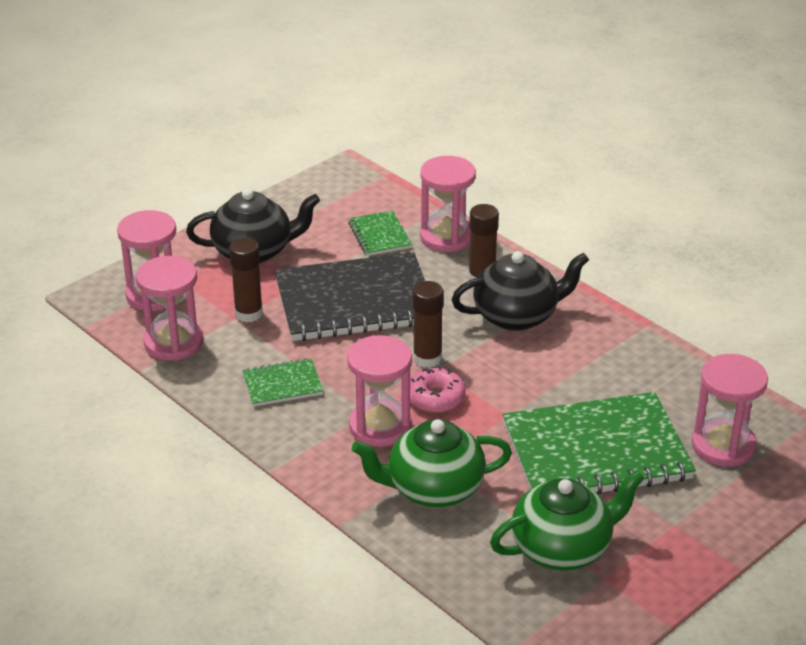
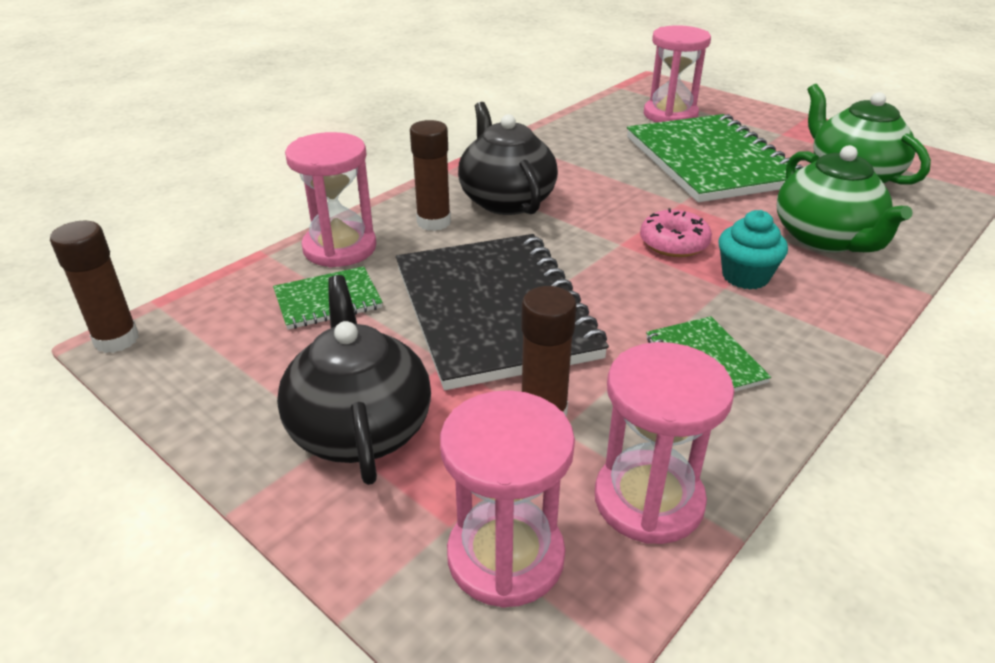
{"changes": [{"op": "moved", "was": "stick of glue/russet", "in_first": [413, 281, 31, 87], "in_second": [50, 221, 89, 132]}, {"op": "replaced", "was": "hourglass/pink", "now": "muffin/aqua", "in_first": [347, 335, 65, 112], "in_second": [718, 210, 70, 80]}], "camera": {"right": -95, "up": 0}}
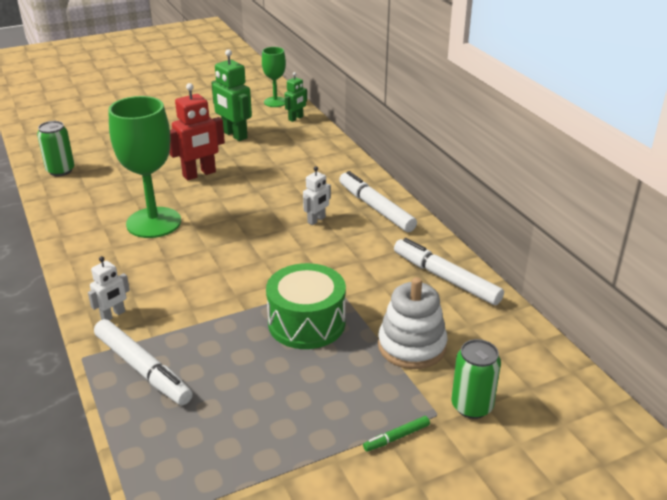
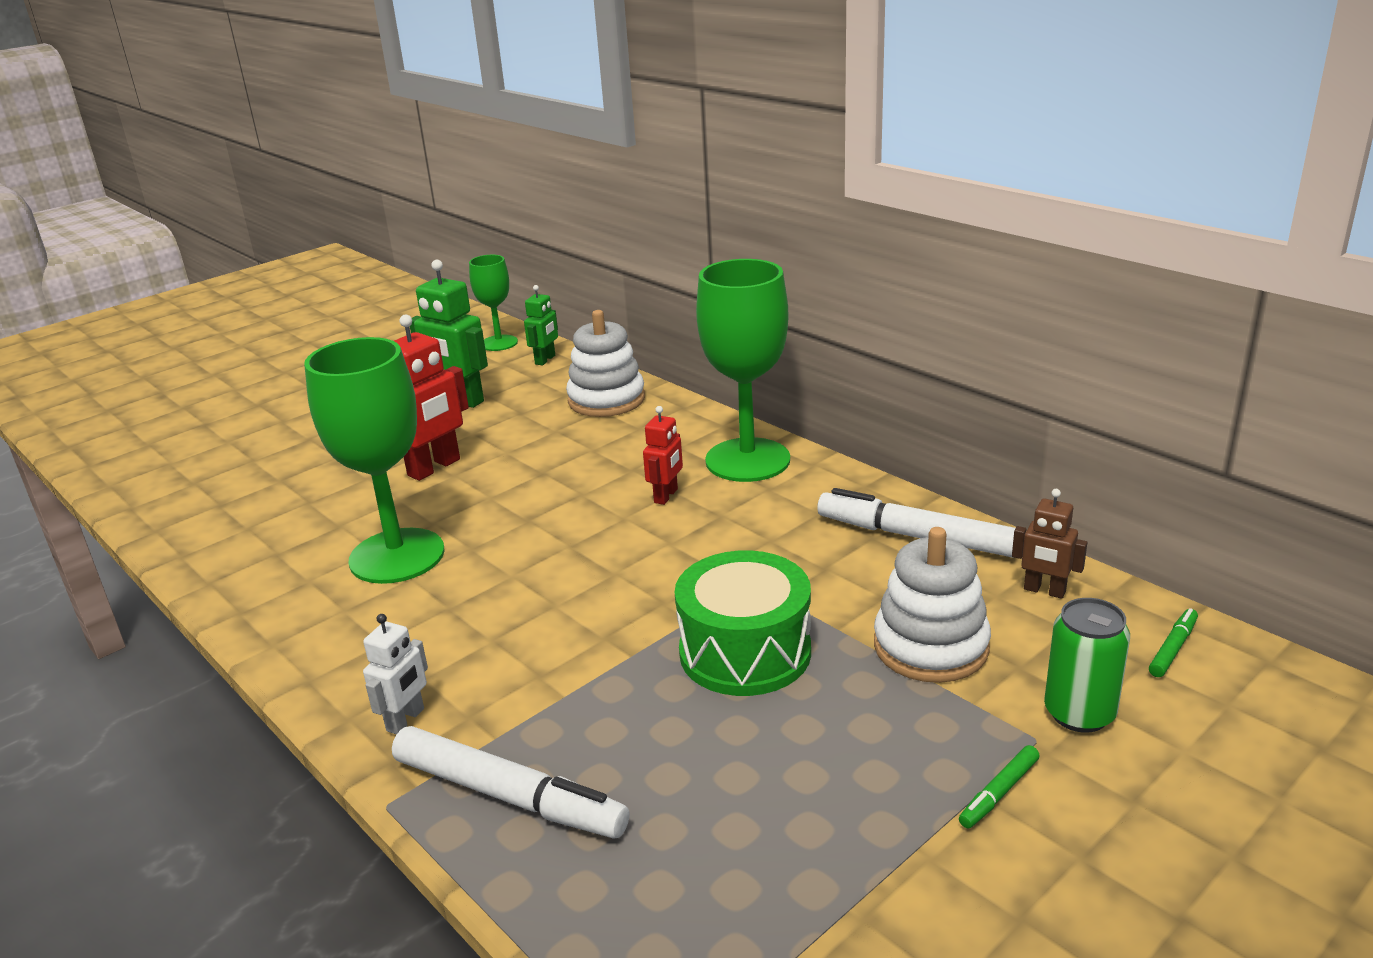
{"changes": [{"op": "removed", "was": "soda can/leaf-green", "in_first": [37, 121, 37, 55]}, {"op": "added", "now": "stacking toy/white", "in_second": [566, 310, 79, 107]}, {"op": "added", "now": "toy robot/russet", "in_second": [1012, 489, 75, 110]}, {"op": "added", "now": "marker/leaf-green", "in_second": [1149, 608, 49, 69]}, {"op": "replaced", "was": "marker/white", "now": "wine glass/leaf-green", "in_first": [339, 171, 78, 61], "in_second": [696, 259, 94, 223]}, {"op": "recoloured", "was": "toy robot/white", "now": "toy robot/red", "in_first": [303, 166, 28, 59], "in_second": [643, 406, 40, 99]}], "camera": {"right": -15, "up": -5}}
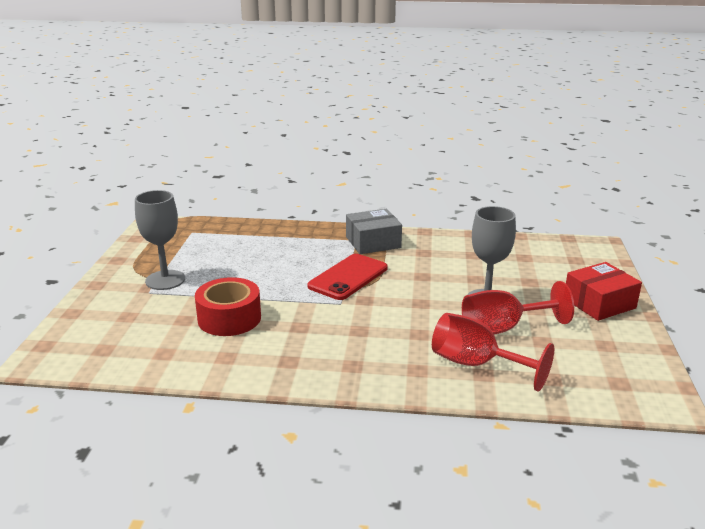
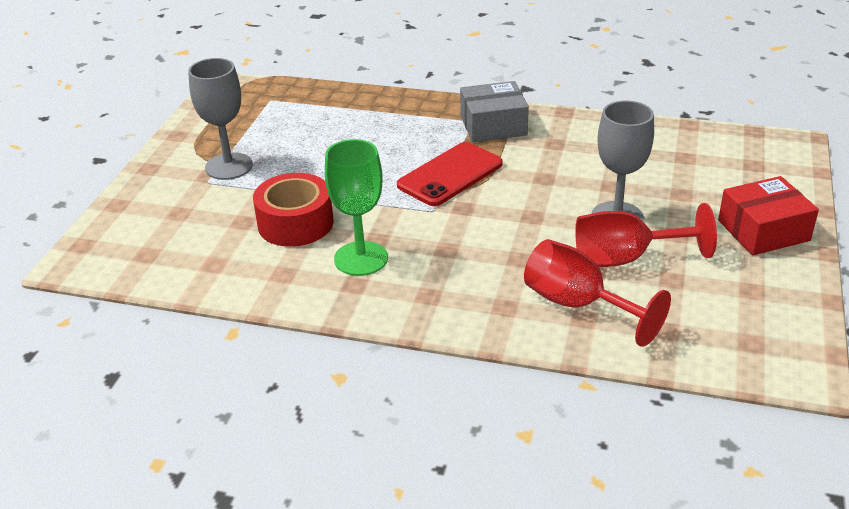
{"changes": [{"op": "added", "now": "wine glass/leaf-green", "in_second": [325, 139, 63, 137]}], "camera": {"right": 10, "up": 10}}
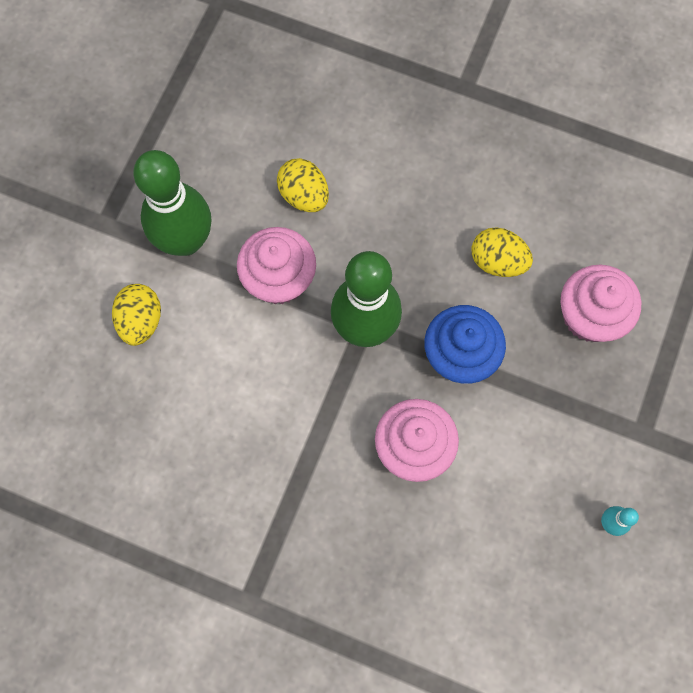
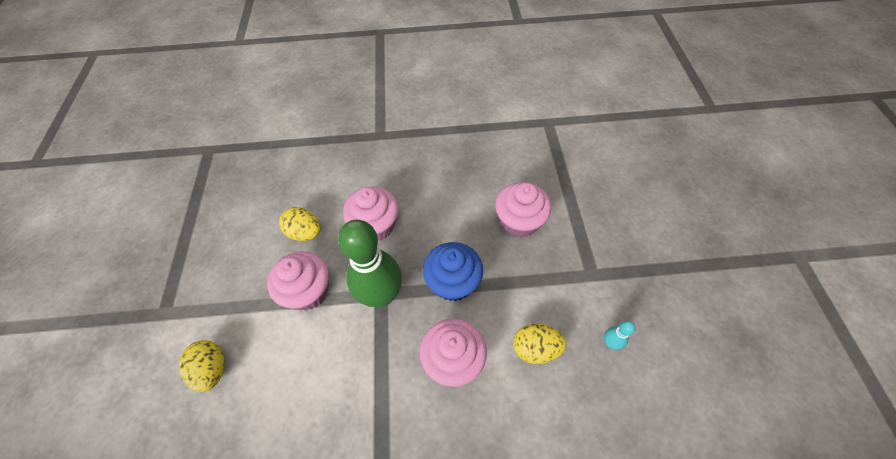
{"changes": [{"op": "removed", "was": "bowling pin/leaf-green", "in_first": [133, 150, 78, 106]}, {"op": "added", "now": "muffin/pink", "in_second": [343, 186, 56, 54]}, {"op": "moved", "was": "egg/yellow", "in_first": [471, 227, 62, 50], "in_second": [513, 324, 53, 40]}], "camera": {"right": -25, "up": -15}}
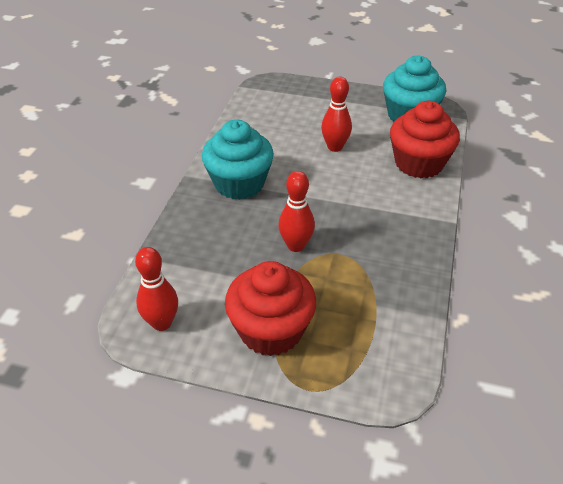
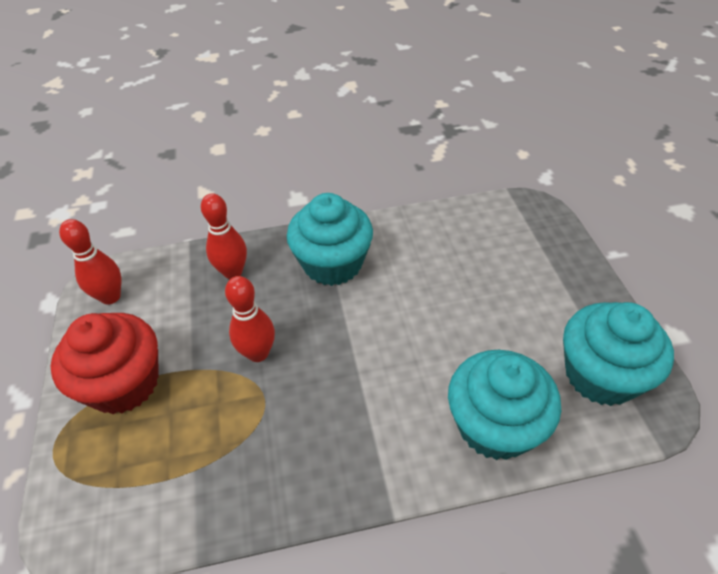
{"changes": [{"op": "moved", "was": "bowling pin/red", "in_first": [321, 77, 31, 75], "in_second": [201, 193, 46, 86]}, {"op": "recoloured", "was": "muffin/red", "now": "muffin/aqua", "in_first": [390, 101, 70, 78], "in_second": [448, 350, 113, 110]}], "camera": {"right": 65, "up": 5}}
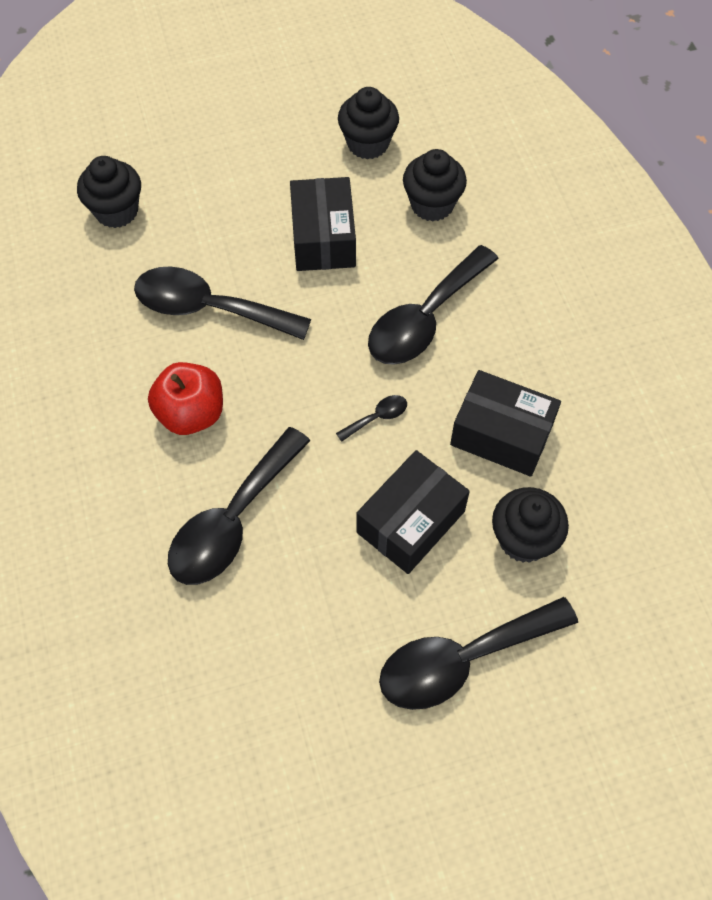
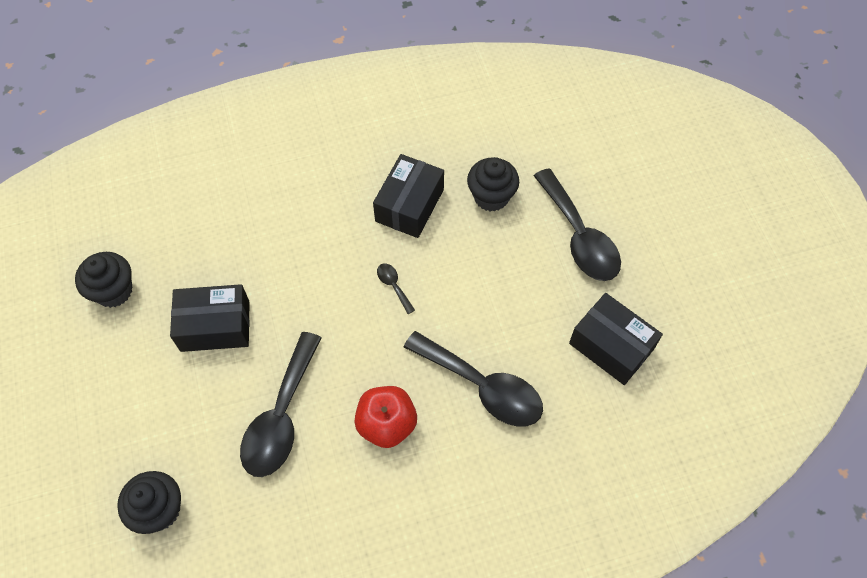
{"changes": [{"op": "removed", "was": "spoon/black", "in_first": [368, 245, 131, 120]}, {"op": "removed", "was": "muffin/black", "in_first": [403, 149, 64, 73]}, {"op": "moved", "was": "parcel/black", "in_first": [356, 450, 114, 124], "in_second": [569, 293, 94, 92]}], "camera": {"right": -90, "up": 0}}
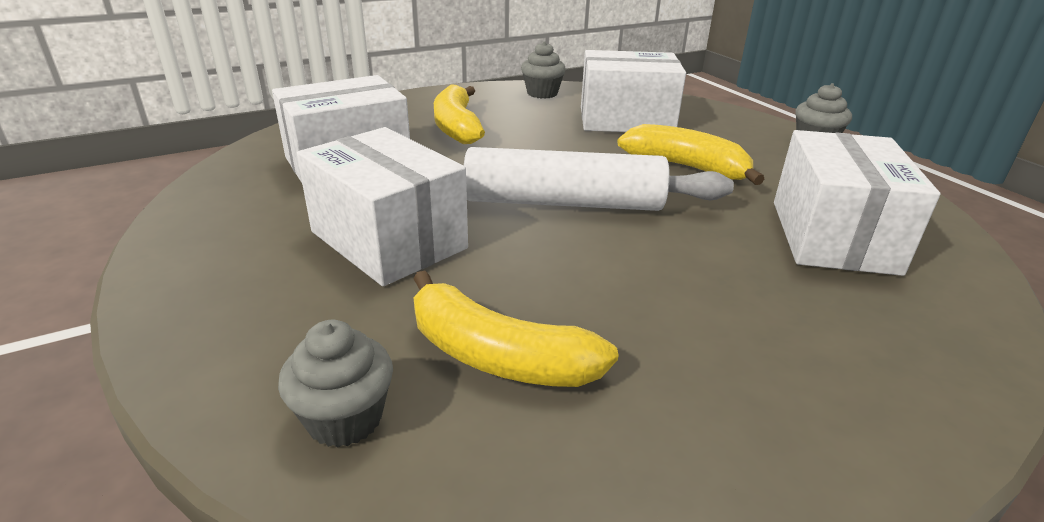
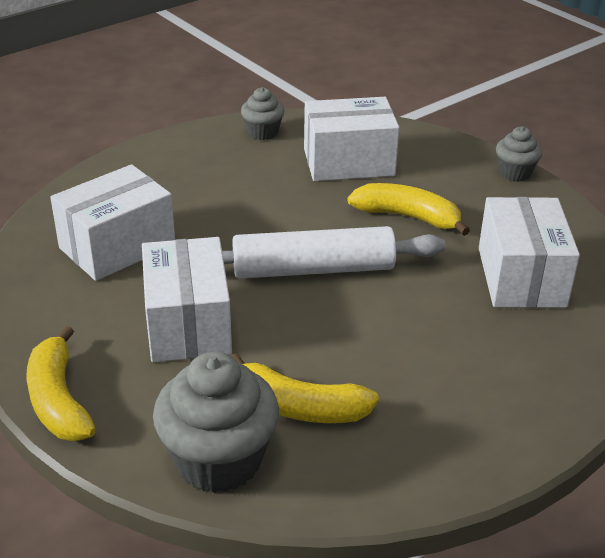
{"changes": [{"op": "moved", "was": "toy banana/yellow", "in_first": [434, 84, 51, 60], "in_second": [27, 326, 69, 115]}, {"op": "turned", "was": "parcel/white", "in_first": [297, 127, 171, 159], "in_second": [142, 237, 90, 125], "clockwise": 45}, {"op": "resized", "was": "muffin/grey", "in_first": [278, 320, 115, 128], "in_second": [153, 352, 126, 141], "ratio": 1.85}], "camera": {"right": -10, "up": 5}}
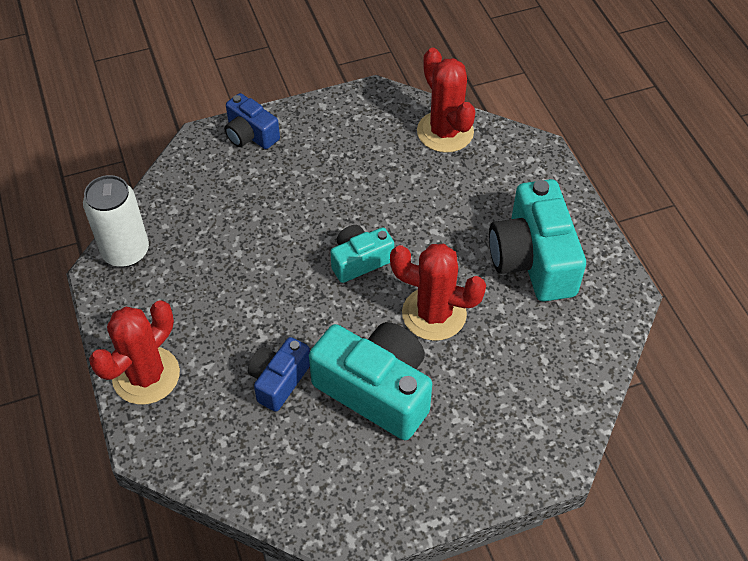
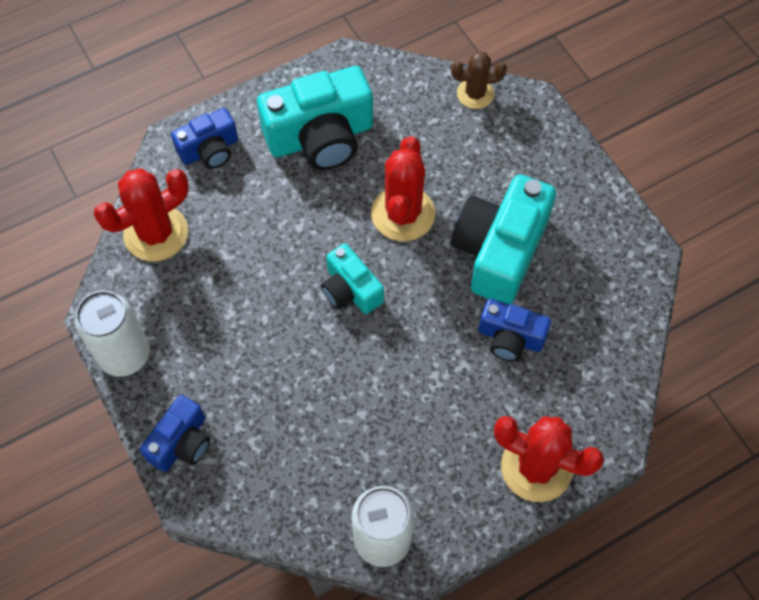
{"changes": [{"op": "added", "now": "soda can/white", "in_second": [75, 291, 75, 86]}, {"op": "added", "now": "camera/royal blue", "in_second": [171, 108, 67, 60]}, {"op": "added", "now": "saguaro cactus/russet", "in_second": [451, 51, 56, 58]}], "camera": {"right": -100, "up": 10}}
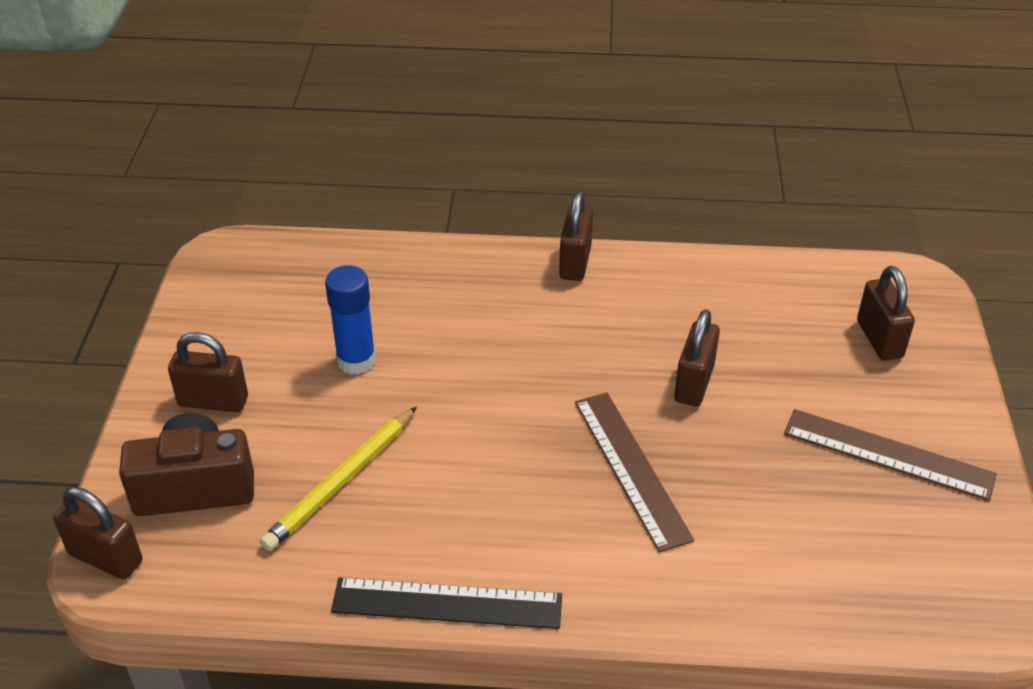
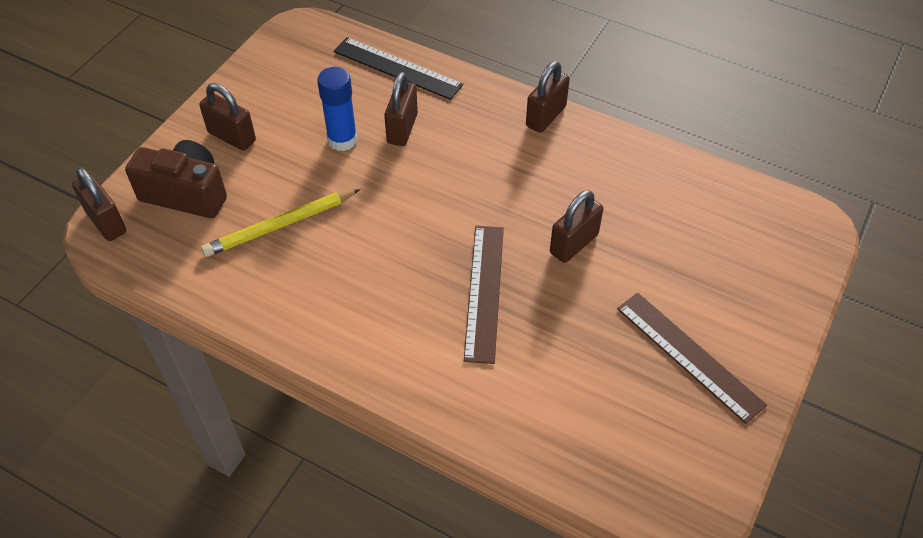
{"changes": [{"op": "moved", "was": "measuring stick/black", "in_first": [331, 578, 231, 51], "in_second": [334, 37, 129, 63]}, {"op": "moved", "was": "padlock/russet", "in_first": [857, 266, 58, 95], "in_second": [384, 72, 34, 74]}], "camera": {"right": 25, "up": 10}}
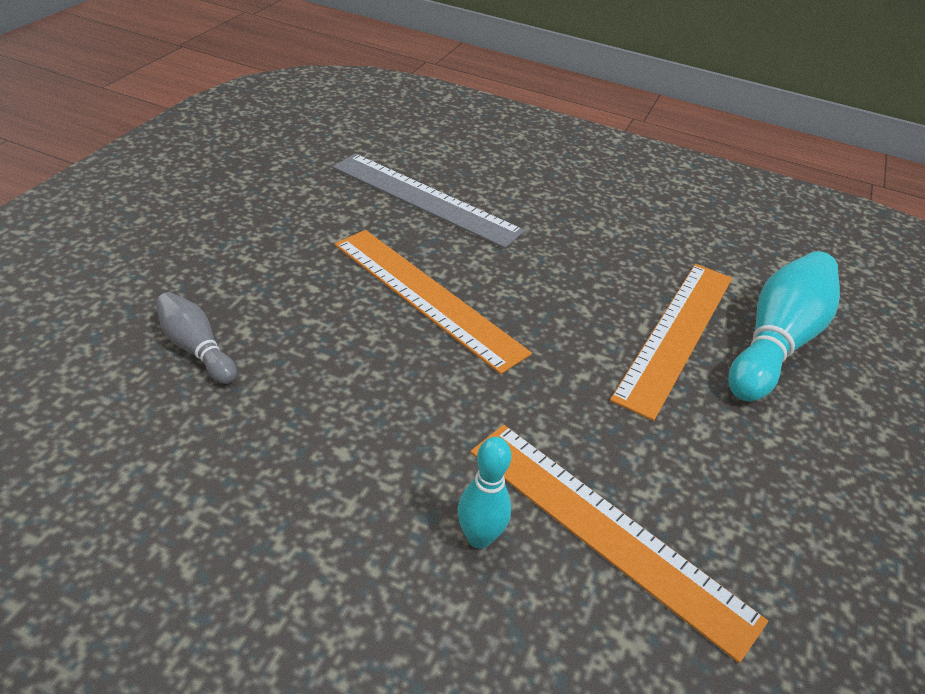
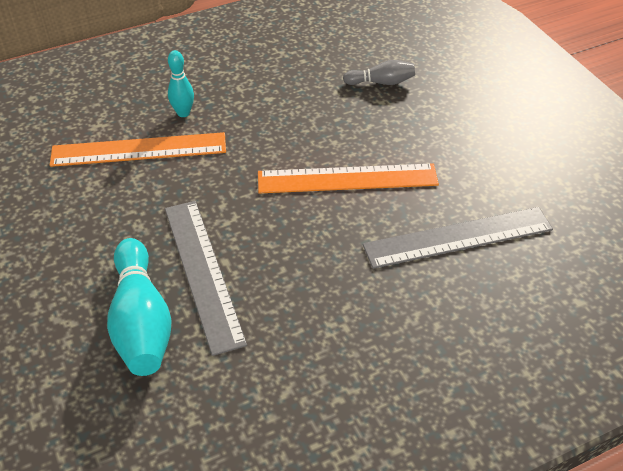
{"changes": [{"op": "recoloured", "was": "measuring stick/bright orange", "now": "measuring stick/grey", "in_first": [610, 264, 122, 157], "in_second": [165, 201, 82, 155]}], "camera": {"right": 135, "up": 5}}
